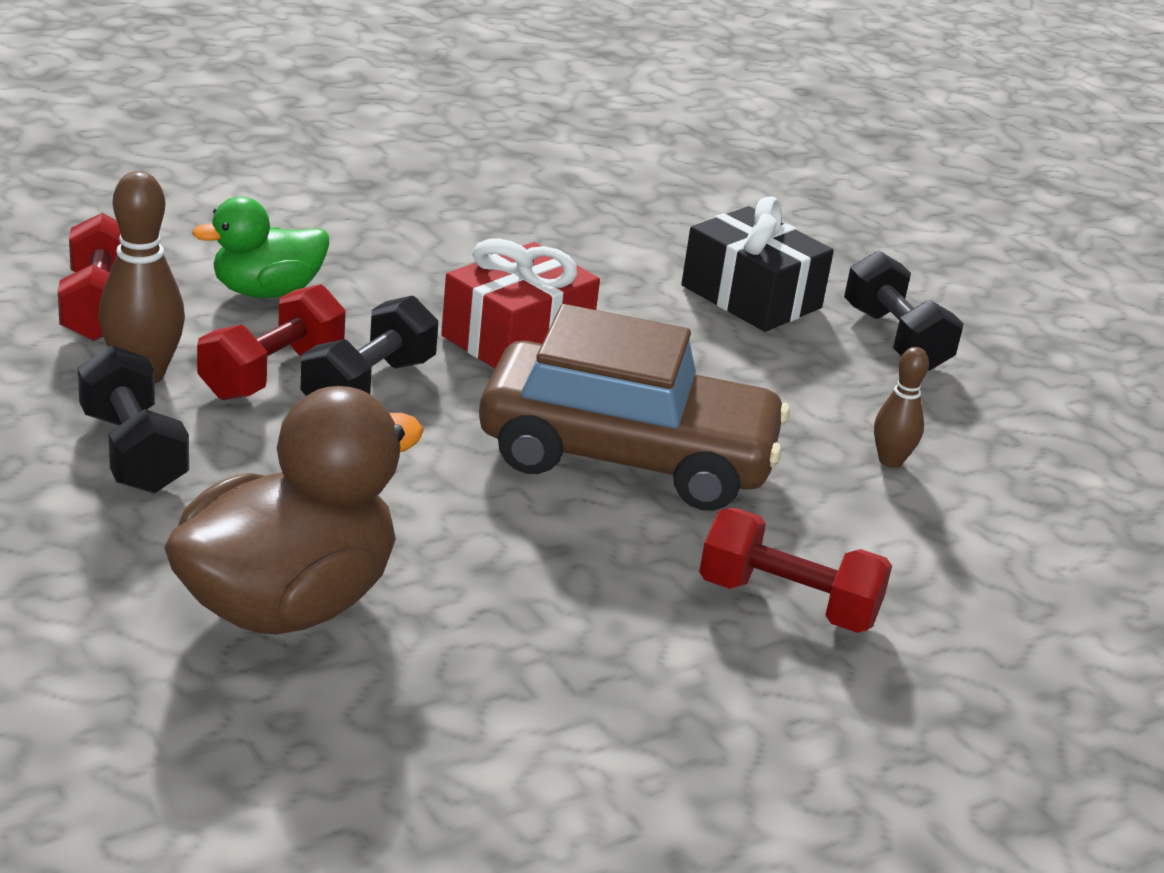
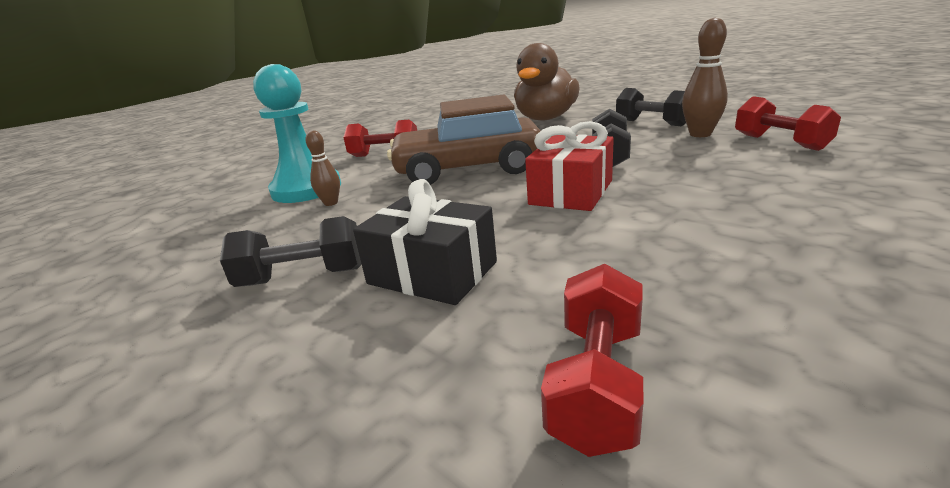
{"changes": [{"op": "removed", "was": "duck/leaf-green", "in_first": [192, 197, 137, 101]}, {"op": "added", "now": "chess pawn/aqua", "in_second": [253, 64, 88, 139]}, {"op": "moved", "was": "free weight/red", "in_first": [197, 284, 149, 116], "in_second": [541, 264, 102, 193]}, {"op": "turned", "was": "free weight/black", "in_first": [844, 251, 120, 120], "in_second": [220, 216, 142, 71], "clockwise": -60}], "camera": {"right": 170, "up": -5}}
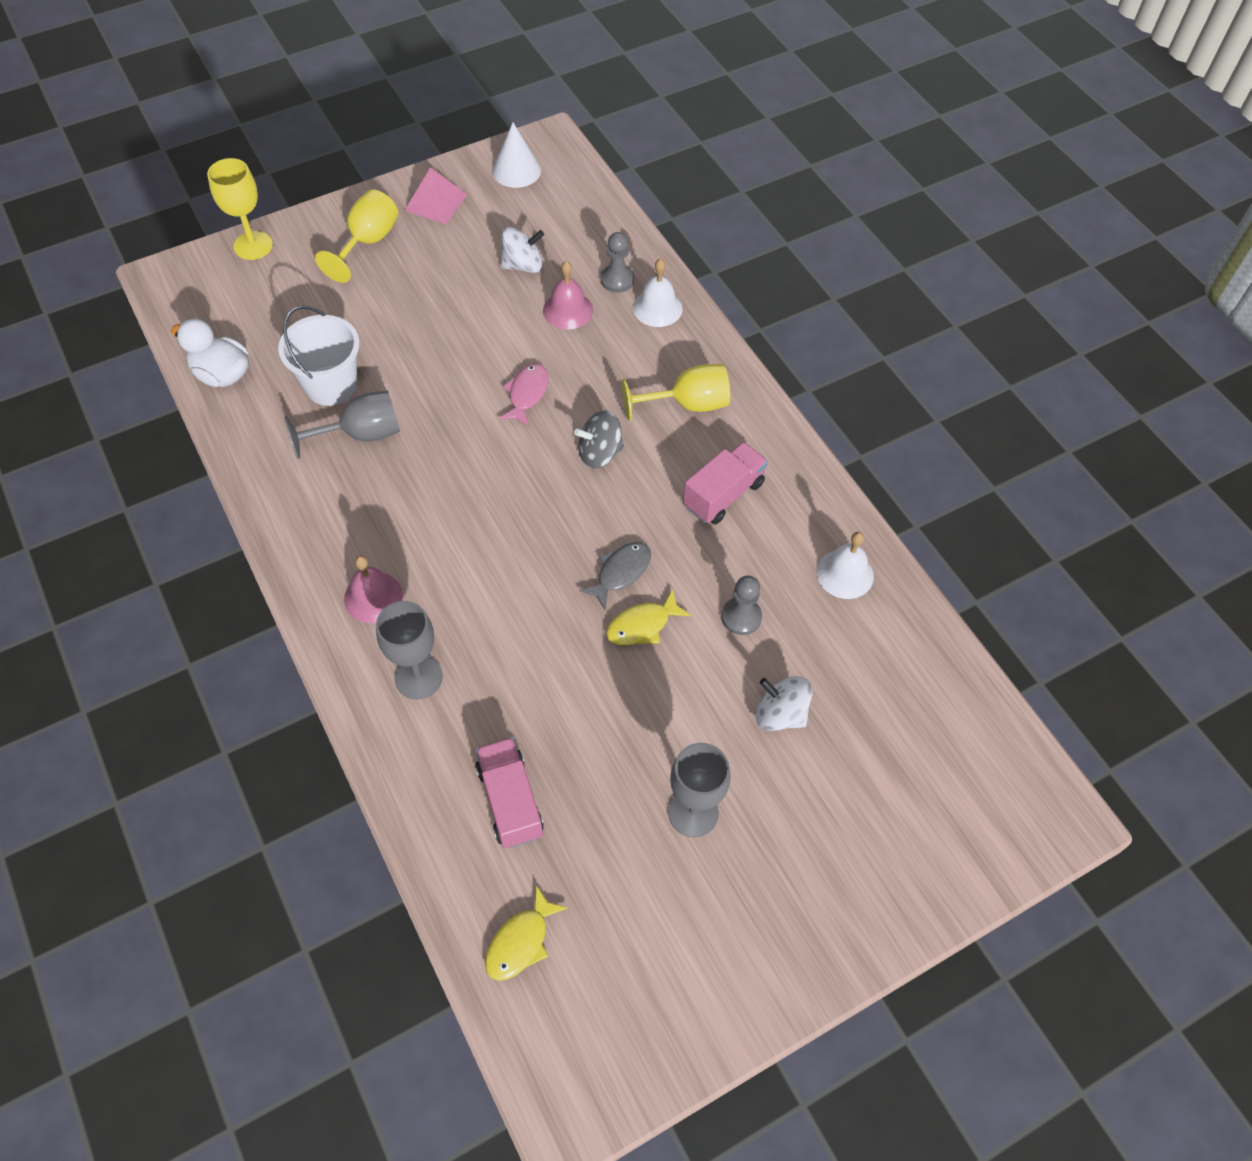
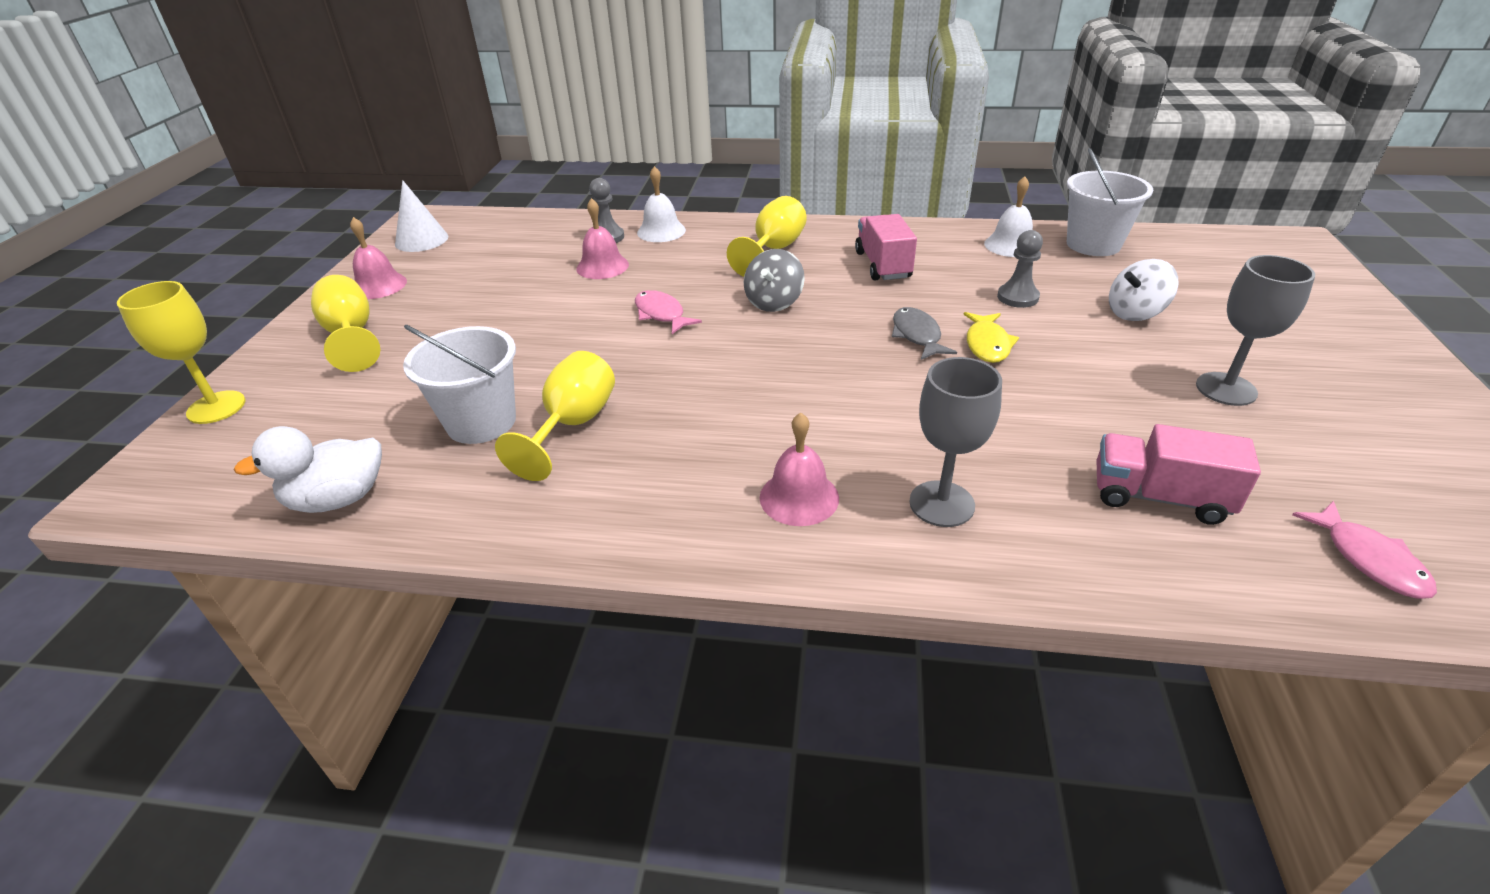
{"changes": [{"op": "removed", "was": "spinning top/white", "in_first": [501, 227, 43, 46]}, {"op": "added", "now": "sand bucket/white", "in_second": [1067, 148, 86, 108]}, {"op": "replaced", "was": "pyramid/pink", "now": "hand bell/pink", "in_first": [404, 167, 63, 57], "in_second": [350, 217, 57, 82]}, {"op": "recoloured", "was": "wine glass/grey", "now": "wine glass/yellow", "in_first": [285, 390, 115, 69], "in_second": [495, 351, 120, 130]}, {"op": "recoloured", "was": "toy fish/yellow", "now": "toy fish/pink", "in_first": [485, 885, 83, 96], "in_second": [1292, 501, 145, 98]}], "camera": {"right": -50, "up": -20}}
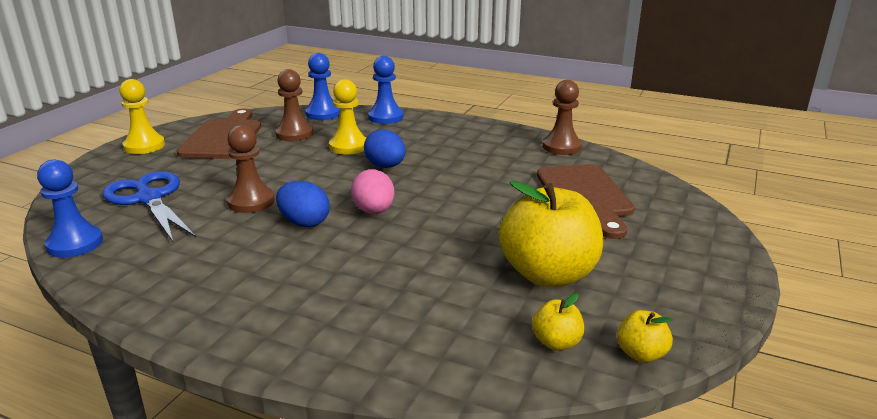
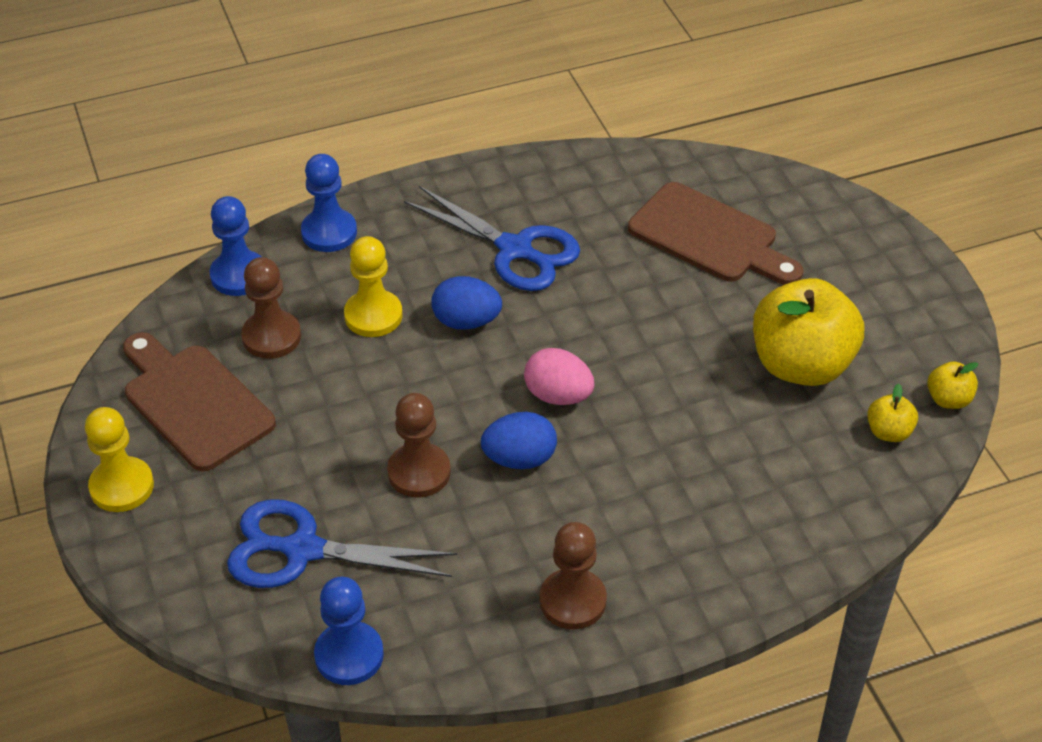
{"changes": [{"op": "added", "now": "scissors/royal blue", "in_second": [404, 186, 176, 105]}, {"op": "moved", "was": "chess pawn/russet", "in_first": [542, 80, 40, 75], "in_second": [540, 522, 67, 107]}], "camera": {"right": -45, "up": 20}}
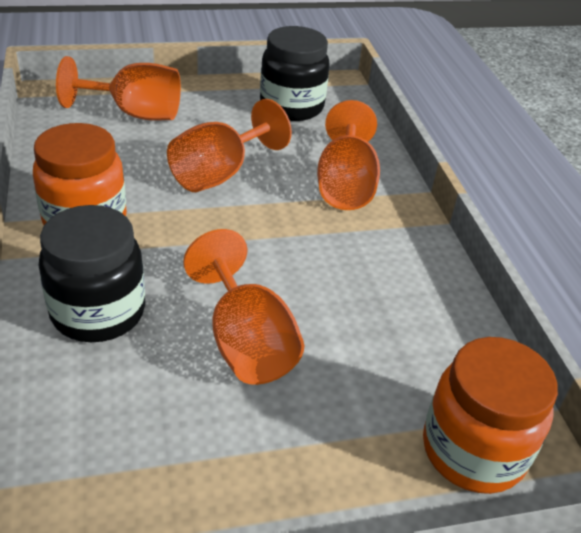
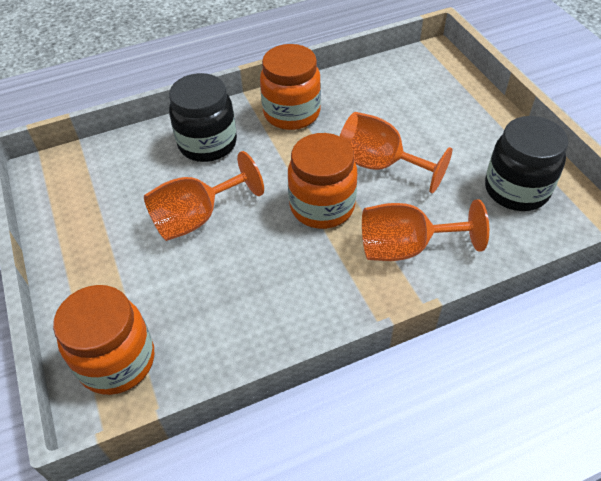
{"changes": [{"op": "removed", "was": "wine glass/bright orange", "in_first": [56, 56, 125, 65]}, {"op": "added", "now": "preserve jar/bright orange", "in_second": [288, 133, 69, 96]}], "camera": {"right": 85, "up": 10}}
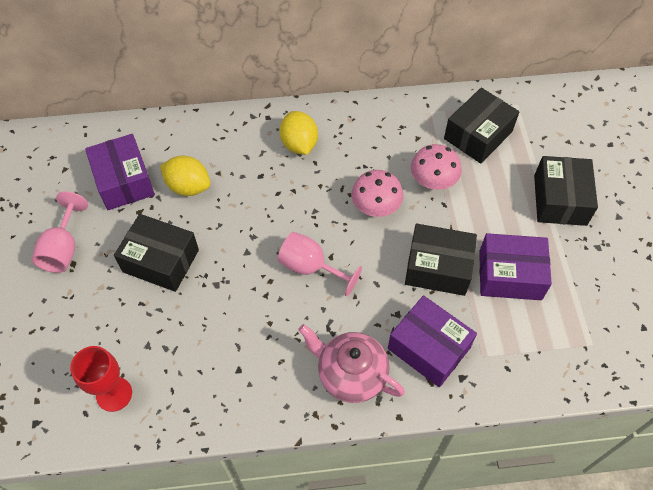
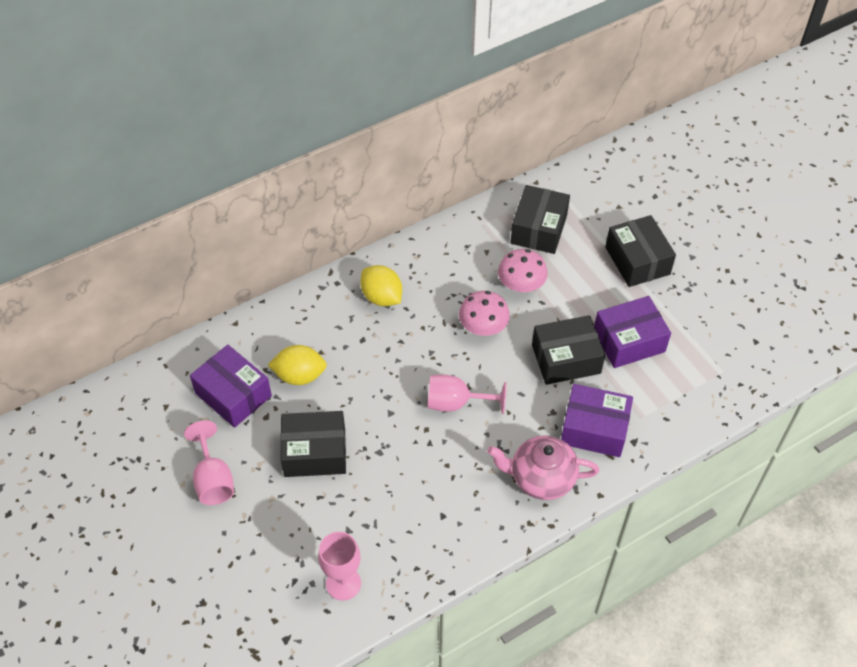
{"changes": [{"op": "recoloured", "was": "wine glass/red", "now": "wine glass/pink", "in_first": [70, 346, 62, 66], "in_second": [318, 532, 43, 69]}], "camera": {"right": -25, "up": -5}}
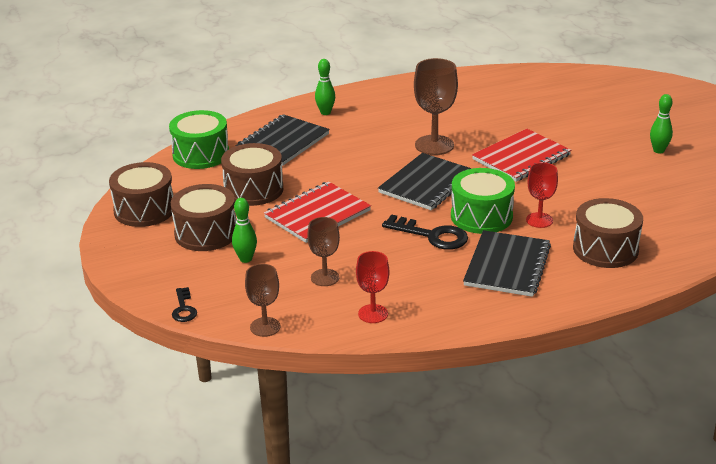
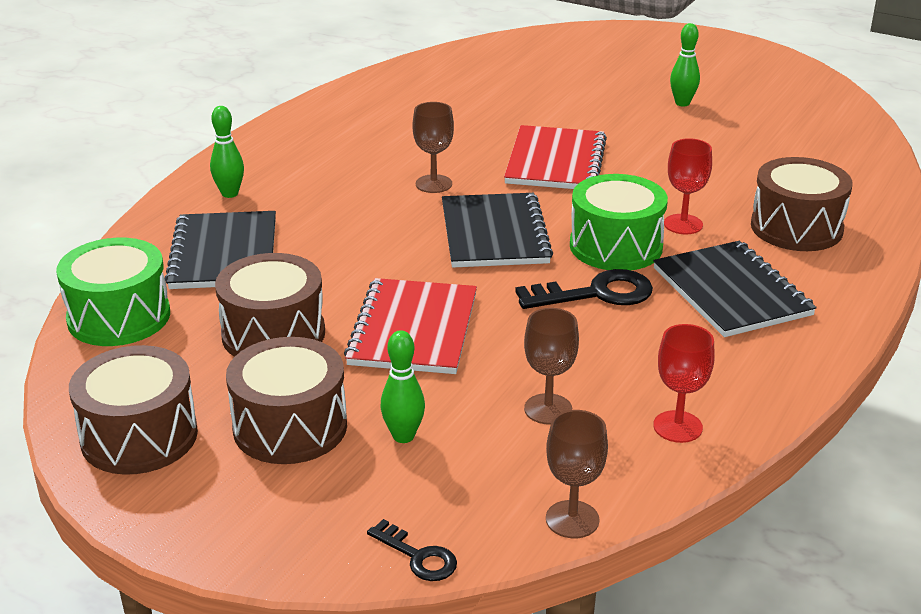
{"changes": [{"op": "resized", "was": "wine glass/russet", "in_first": [414, 58, 44, 97], "in_second": [413, 102, 41, 91], "ratio": 0.62}], "camera": {"right": -40, "up": 0}}
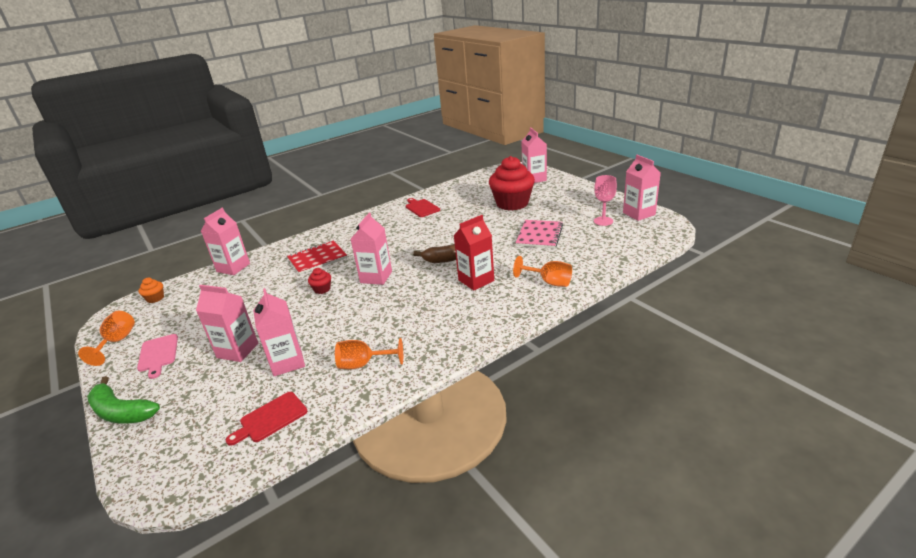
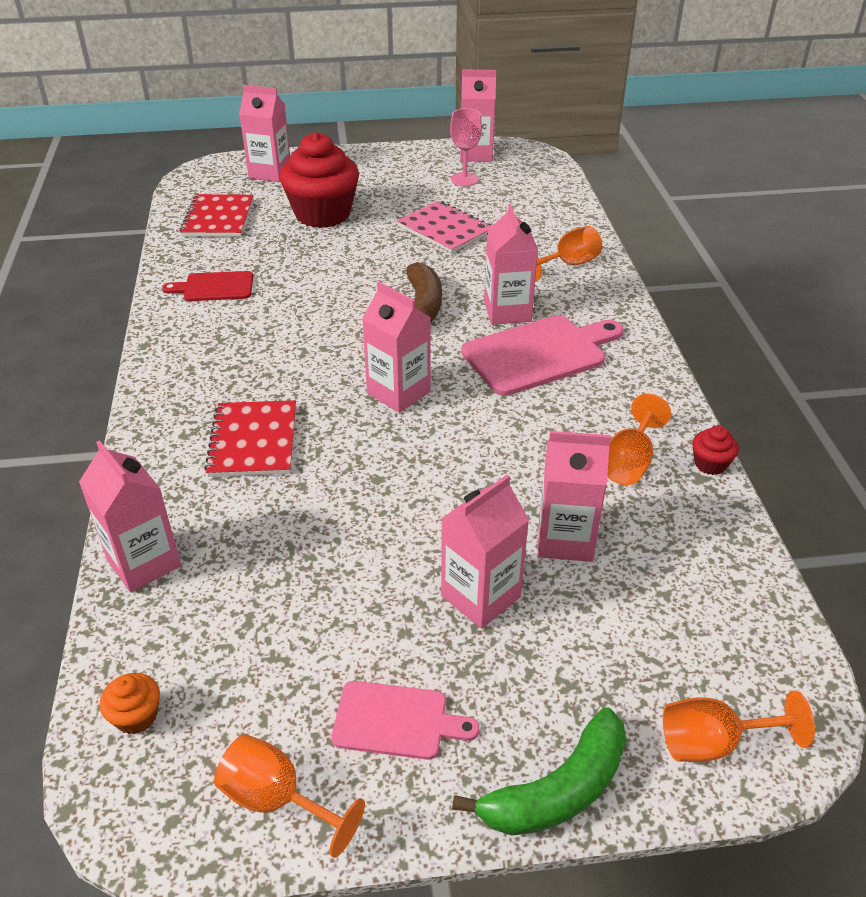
{"changes": [{"op": "removed", "was": "cutting board/red", "in_first": [226, 392, 81, 54]}, {"op": "added", "now": "notepad/red", "in_second": [179, 194, 74, 43]}, {"op": "added", "now": "cutting board/pink", "in_second": [461, 315, 162, 81]}, {"op": "added", "now": "wine glass/bright orange", "in_second": [663, 690, 152, 72]}, {"op": "moved", "was": "muffin/red", "in_first": [308, 268, 23, 26], "in_second": [692, 425, 47, 50]}, {"op": "recoloured", "was": "juice carton/red", "now": "juice carton/pink", "in_first": [454, 215, 40, 76], "in_second": [484, 204, 54, 121]}], "camera": {"right": -65, "up": 10}}
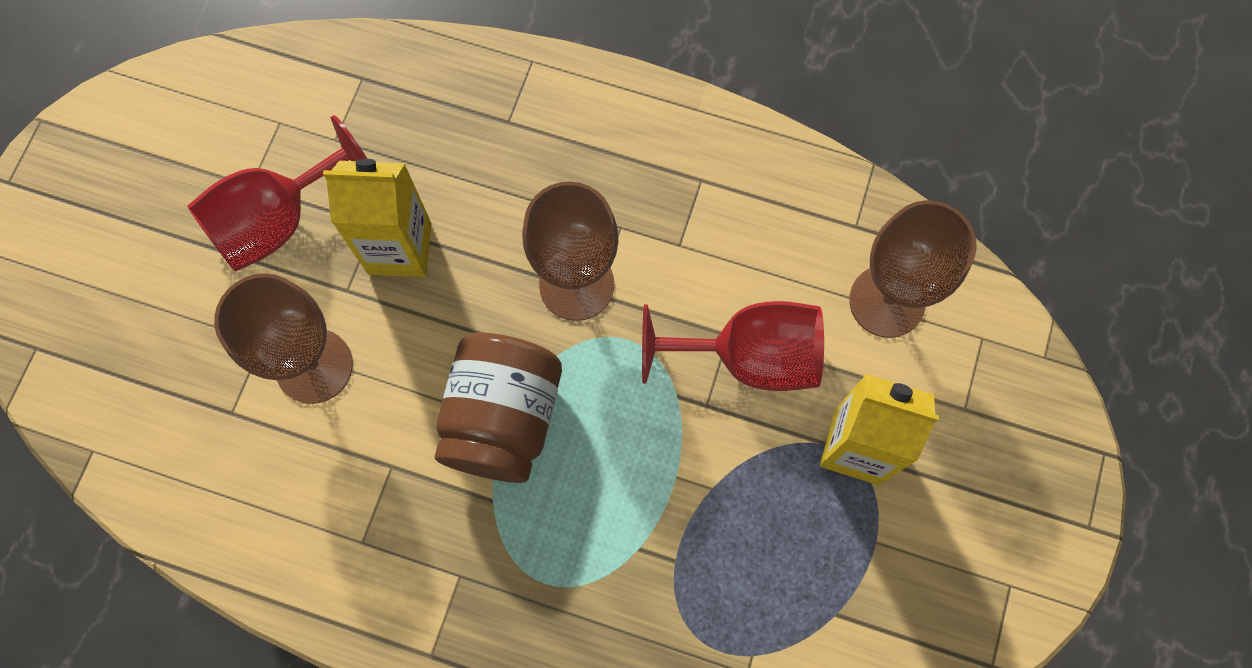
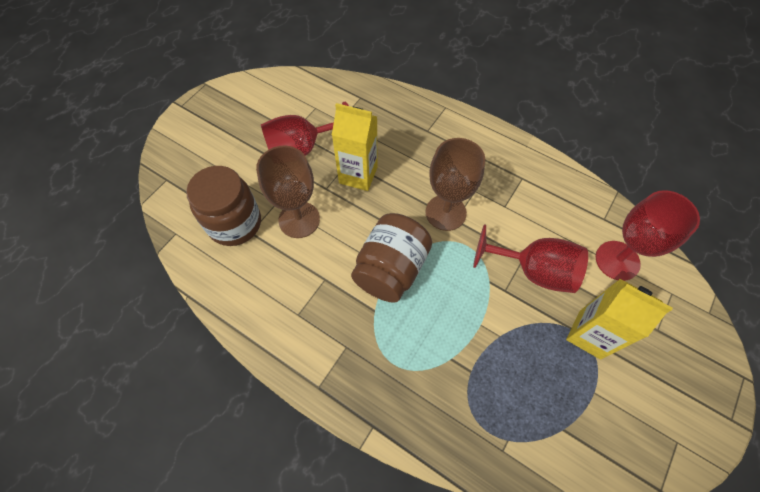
{"changes": [{"op": "added", "now": "preserve jar/russet", "in_second": [186, 166, 75, 80]}, {"op": "recoloured", "was": "wine glass/russet", "now": "wine glass/red", "in_first": [849, 200, 128, 138], "in_second": [596, 190, 104, 91]}], "camera": {"right": 15, "up": -10}}
